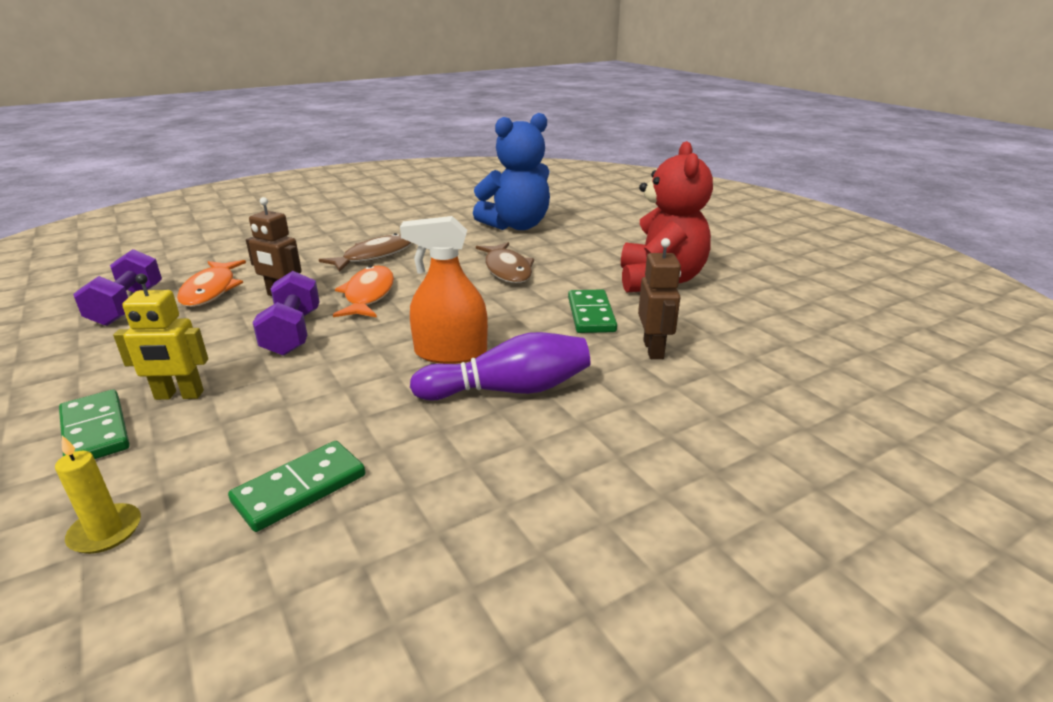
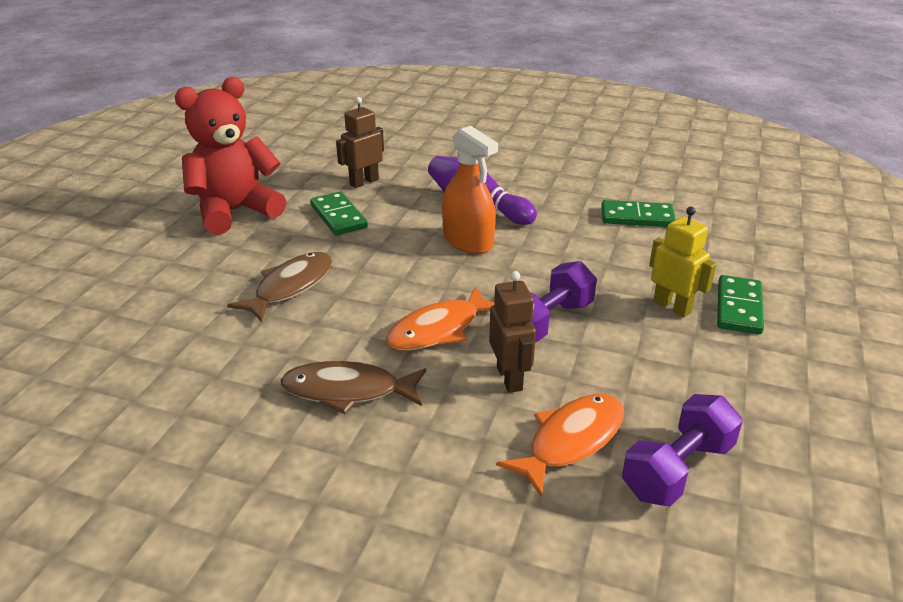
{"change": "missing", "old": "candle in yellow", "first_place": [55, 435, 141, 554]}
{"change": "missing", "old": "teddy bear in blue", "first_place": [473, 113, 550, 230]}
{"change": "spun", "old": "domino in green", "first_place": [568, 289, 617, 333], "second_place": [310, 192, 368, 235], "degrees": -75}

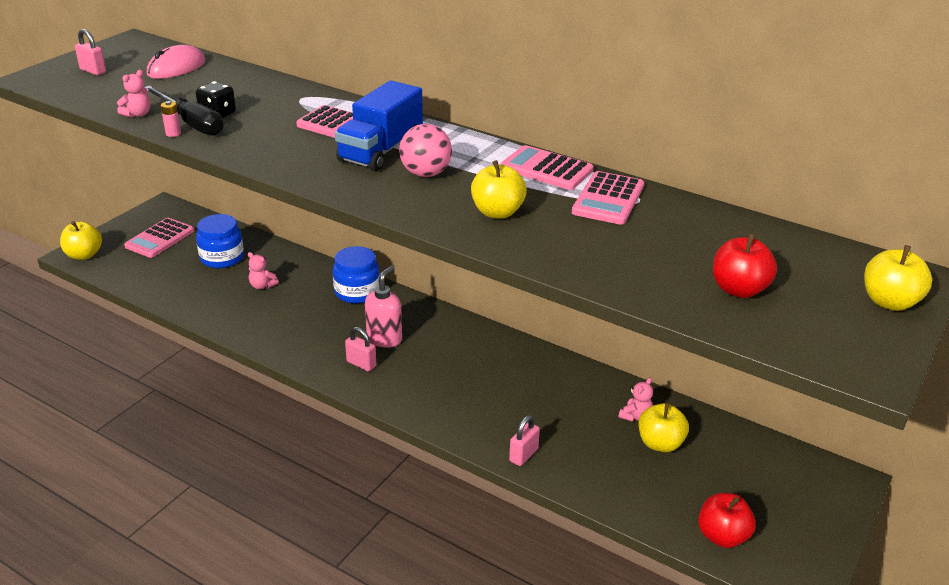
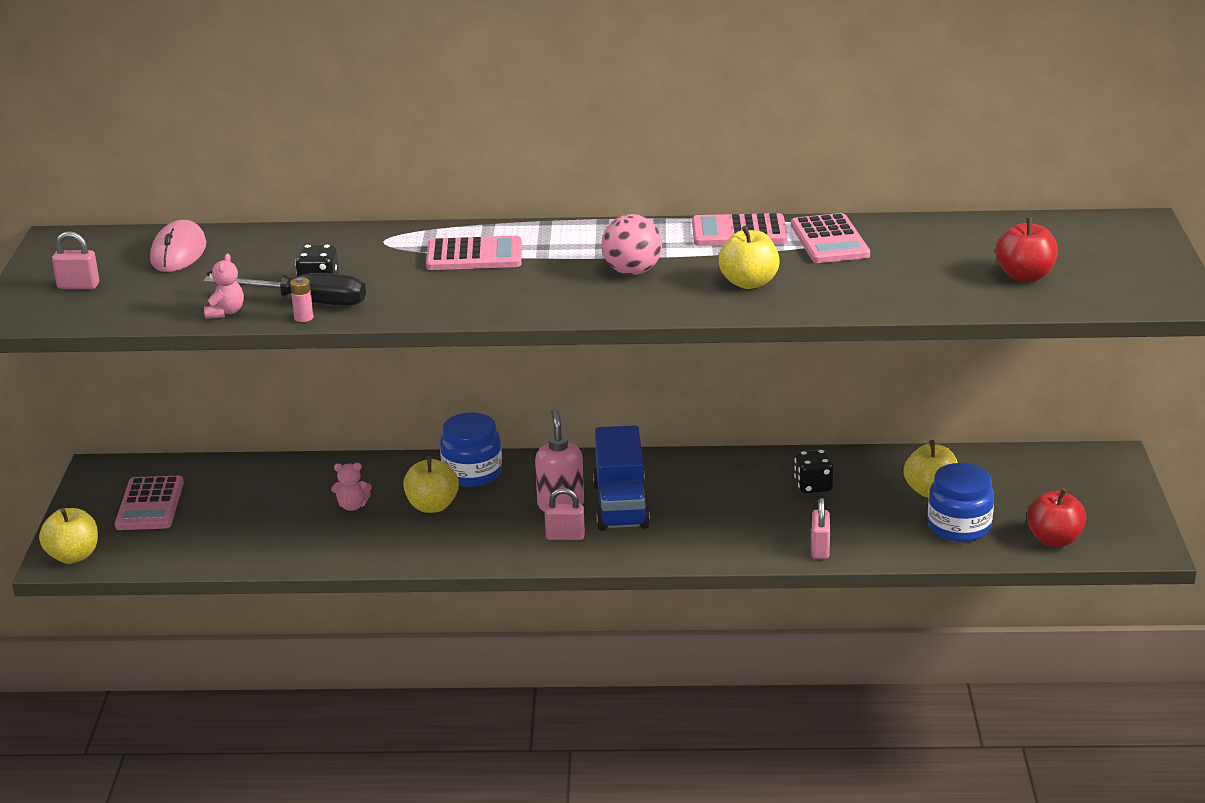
{"change": "relocated", "old": "jar in blue", "first_place": [196, 214, 244, 268], "second_place": [928, 463, 994, 542]}
{"change": "relocated", "old": "truck in blue", "first_place": [335, 81, 423, 172], "second_place": [593, 425, 650, 531]}
{"change": "missing", "old": "teddy bear in pink", "first_place": [618, 378, 653, 422]}
{"change": "relocated", "old": "apple in yellow", "first_place": [864, 245, 932, 311], "second_place": [403, 455, 459, 513]}
{"change": "appeared", "new": "dice in black", "second_place": [794, 449, 834, 493]}

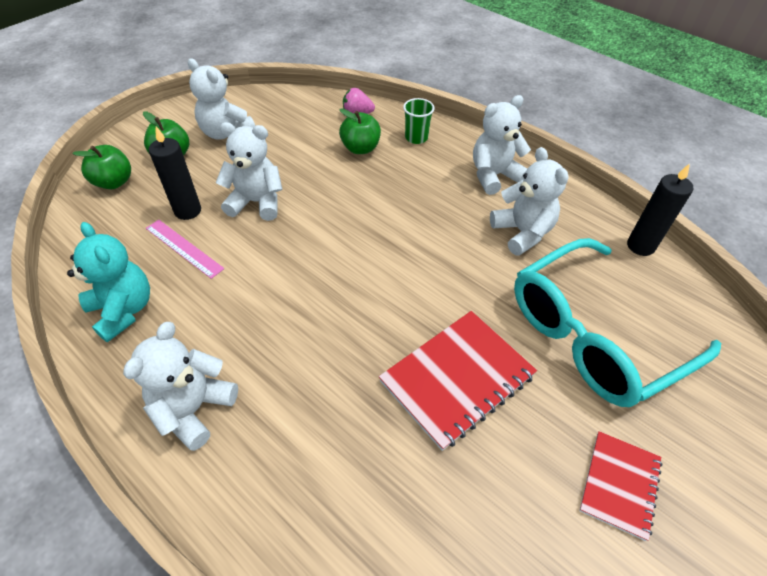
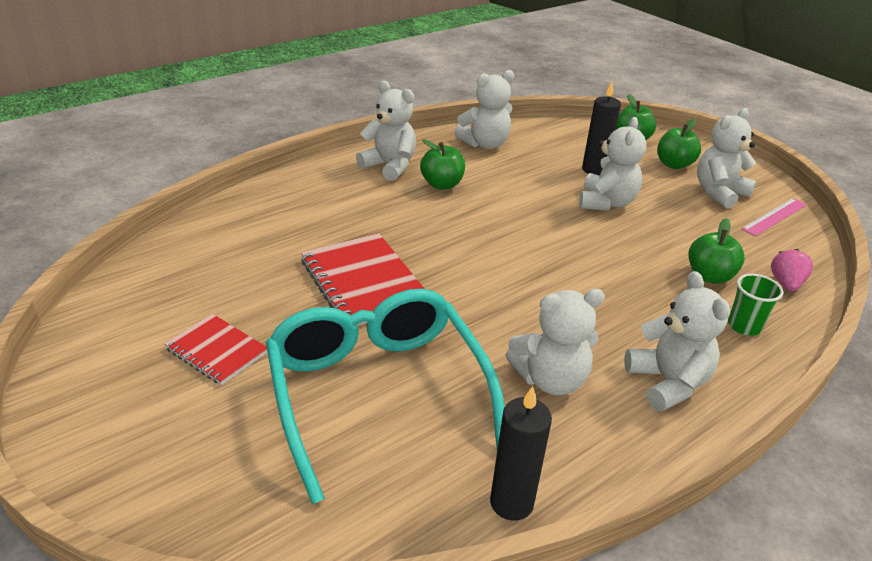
{"change": "colour", "old": "teddy bear in turquoise", "new": "teddy bear in white", "first_place": [67, 222, 150, 342], "second_place": [454, 70, 514, 149]}
{"change": "relocated", "old": "ruler in pink", "first_place": [146, 220, 224, 279], "second_place": [741, 198, 807, 236]}
{"change": "appeared", "new": "apple in green", "second_place": [420, 139, 465, 189]}

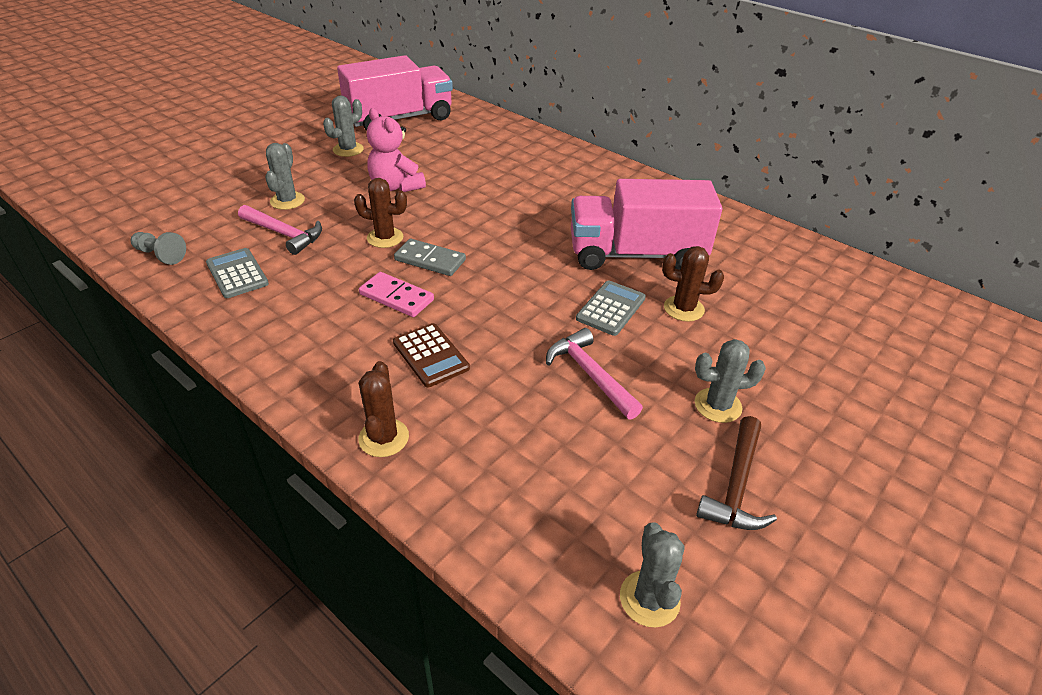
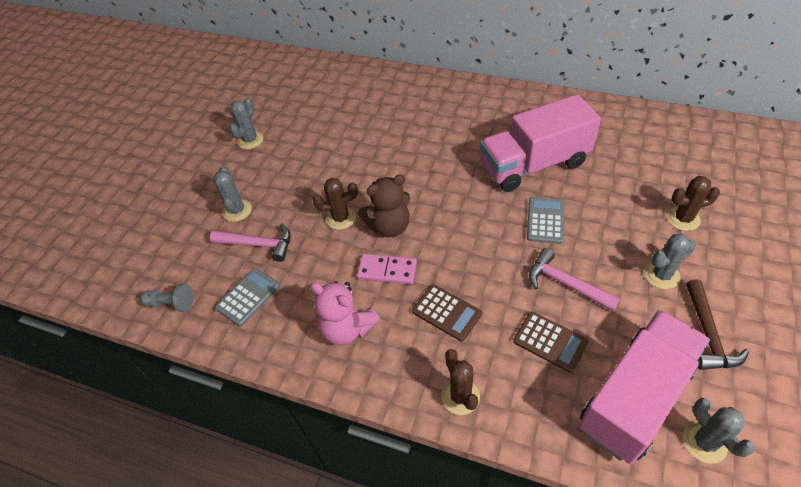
{"change": "spun", "old": "calculator in grey", "first_place": [206, 248, 269, 298], "second_place": [215, 268, 280, 326], "degrees": 90}
{"change": "relocated", "old": "truck in pink", "first_place": [337, 55, 453, 130], "second_place": [579, 310, 710, 464]}
{"change": "relocated", "old": "teddy bear in pink", "first_place": [367, 108, 426, 192], "second_place": [310, 281, 380, 345]}
{"change": "exchanged", "old": "domino in grey", "new": "teddy bear in brown", "first_place": [394, 239, 466, 276], "second_place": [358, 174, 410, 237]}
{"change": "relocated", "old": "cactus in brown", "first_place": [662, 246, 724, 322], "second_place": [667, 176, 720, 231]}
{"change": "appeared", "new": "calculator in brown", "second_place": [513, 312, 588, 373]}

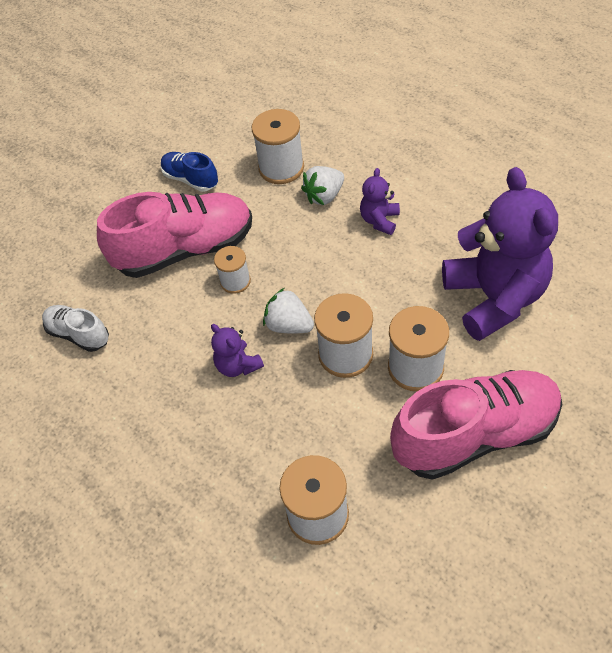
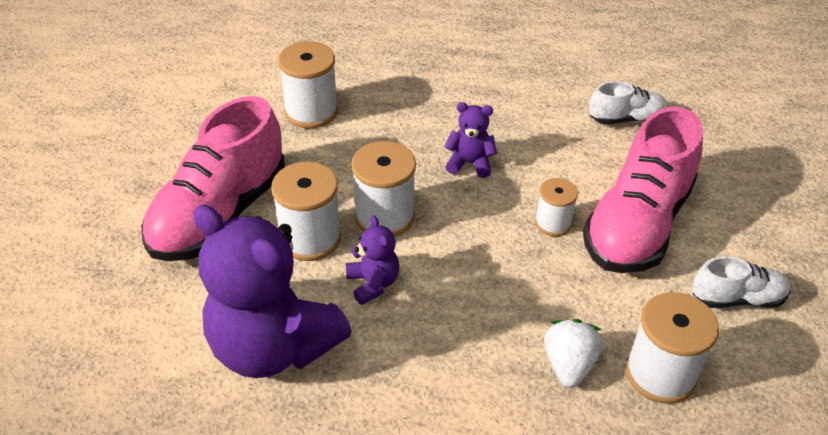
{"change": "colour", "old": "shoe in blue", "new": "shoe in white", "first_place": [161, 152, 218, 192], "second_place": [692, 256, 791, 308]}
{"change": "missing", "old": "strawberry in white", "first_place": [263, 288, 314, 334]}
{"change": "relocated", "old": "teddy bear in purple", "first_place": [360, 168, 400, 235], "second_place": [346, 215, 399, 305]}

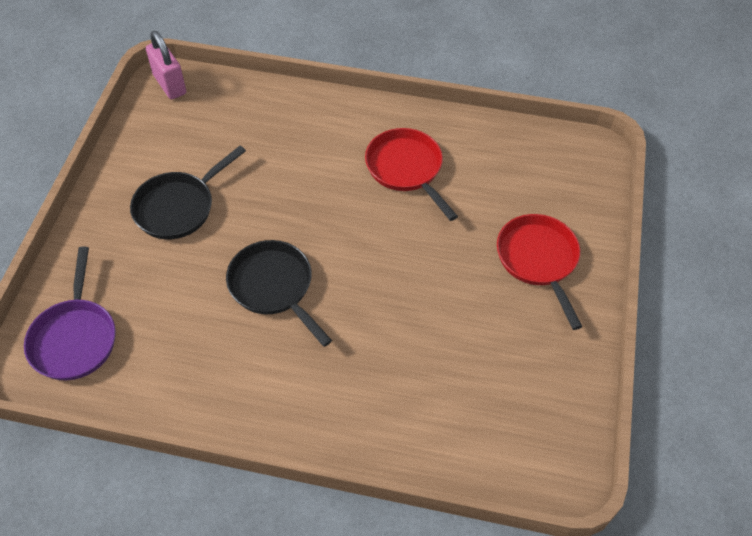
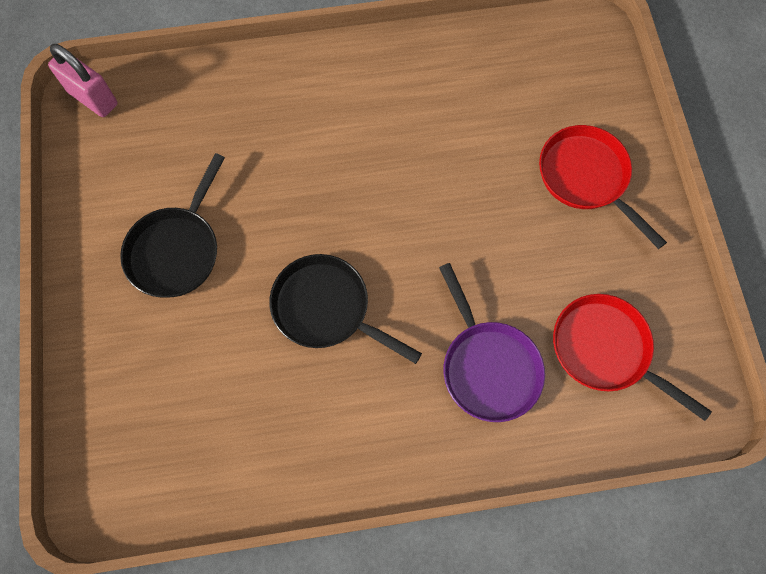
{"change": "relocated", "old": "pan in purple", "first_place": [24, 247, 116, 380], "second_place": [439, 263, 545, 422]}
{"change": "relocated", "old": "pan in red", "first_place": [365, 128, 458, 221], "second_place": [553, 294, 712, 421]}

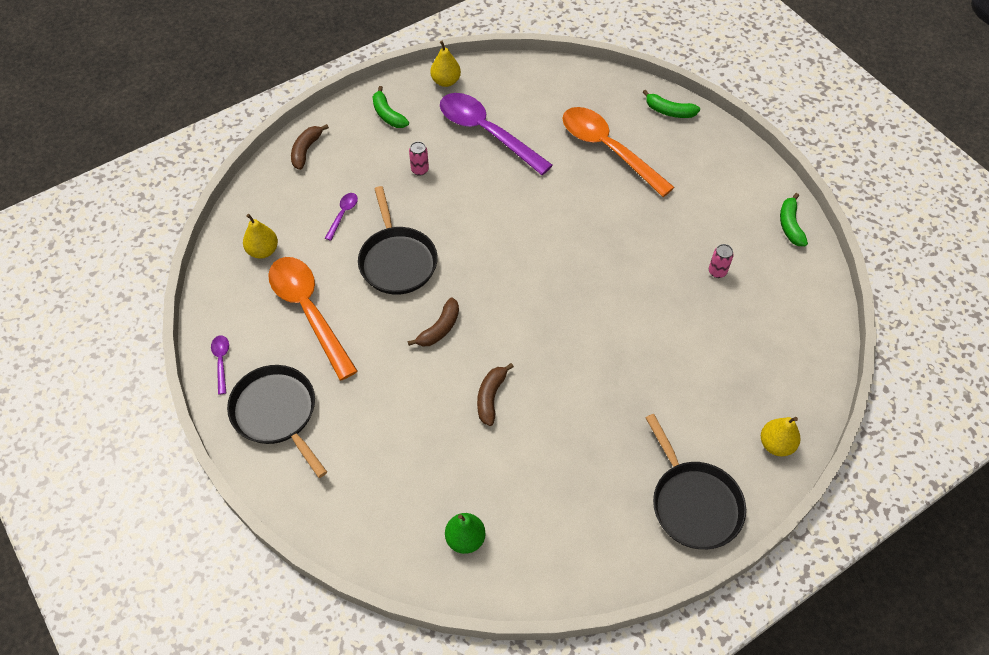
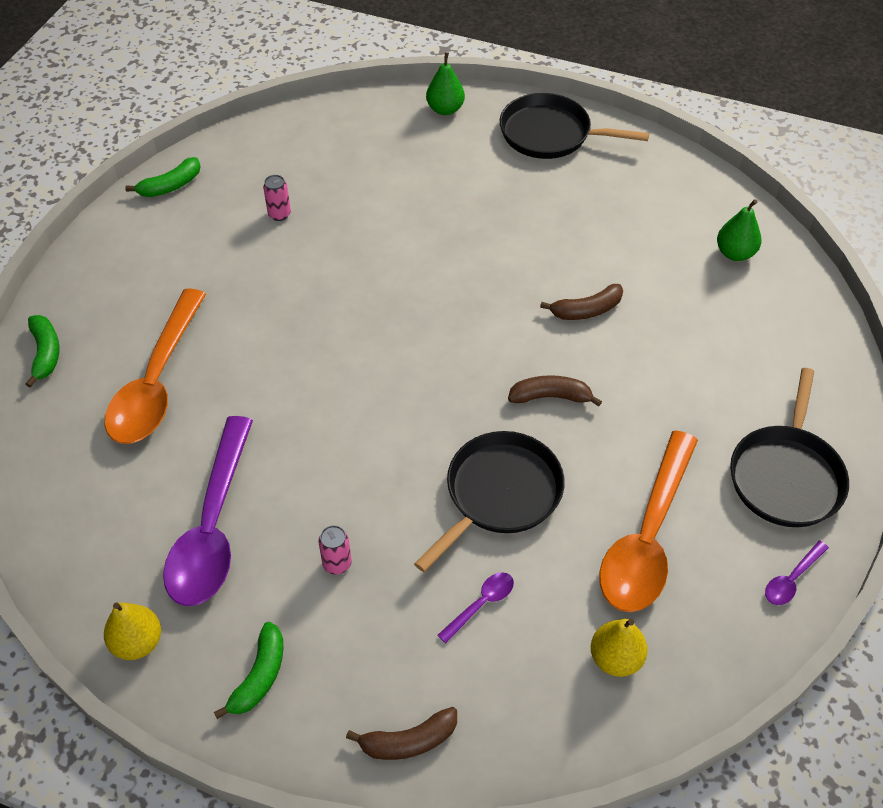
{"change": "spun", "old": "spoon in purple", "first_place": [325, 193, 358, 241], "second_place": [437, 572, 514, 643], "degrees": 150}
{"change": "spun", "old": "pan in black", "first_place": [645, 414, 746, 549], "second_place": [500, 93, 649, 159], "degrees": -105}
{"change": "colour", "old": "pear in yellow", "new": "pear in green", "first_place": [761, 417, 800, 457], "second_place": [426, 52, 465, 115]}

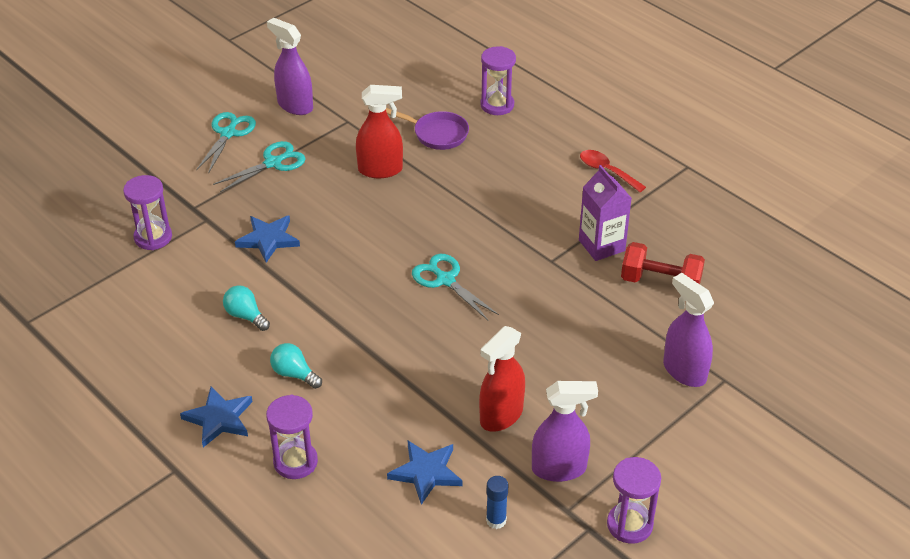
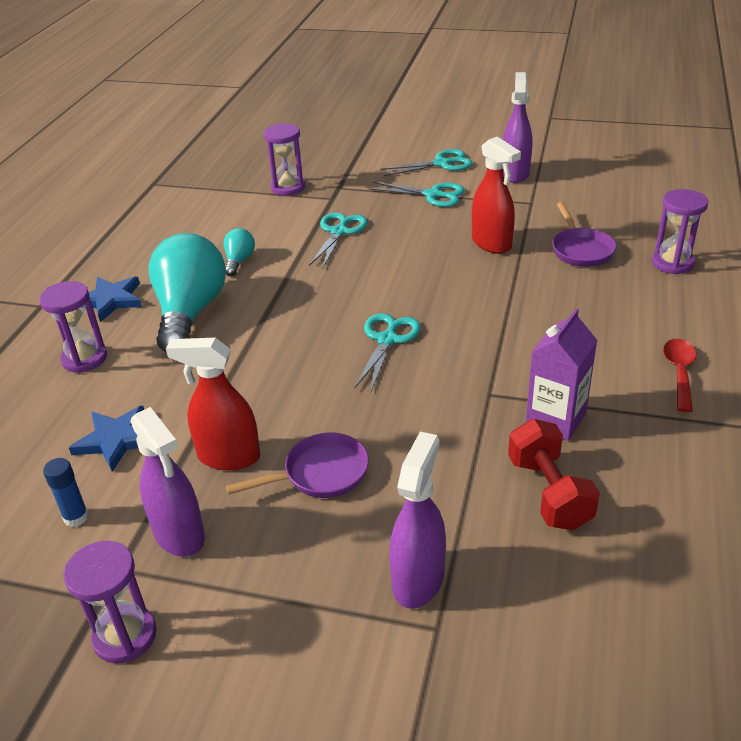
{"change": "exchanged", "old": "star in blue", "new": "scissors in turquoise", "first_place": [235, 216, 300, 263], "second_place": [309, 212, 368, 268]}
{"change": "size", "old": "light bulb in turquoise", "first_place": [270, 343, 322, 389], "second_place": [149, 233, 226, 353], "factor": 2.23}
{"change": "appeared", "new": "pan in purple", "second_place": [226, 433, 369, 498]}

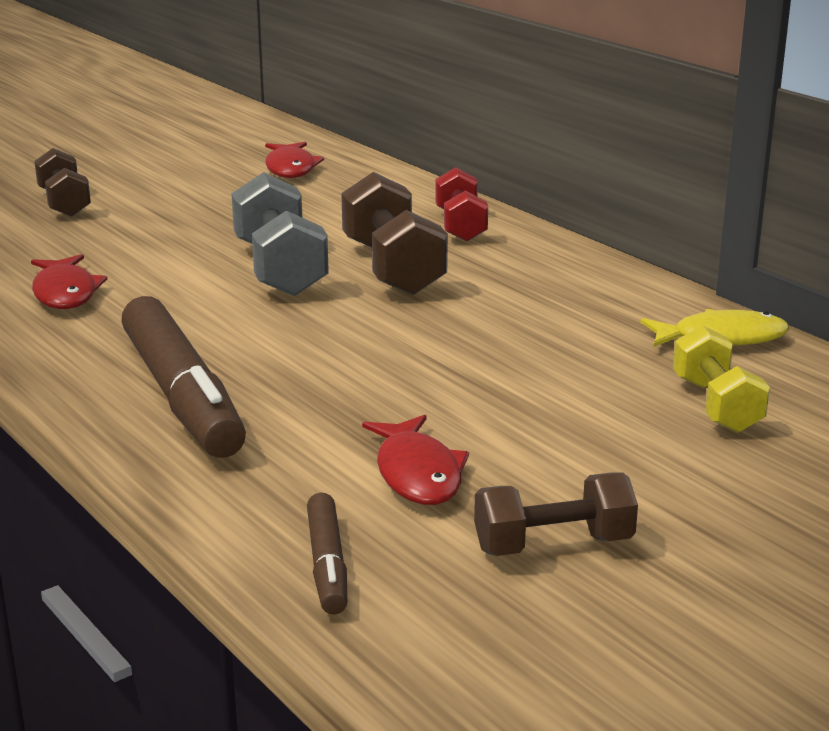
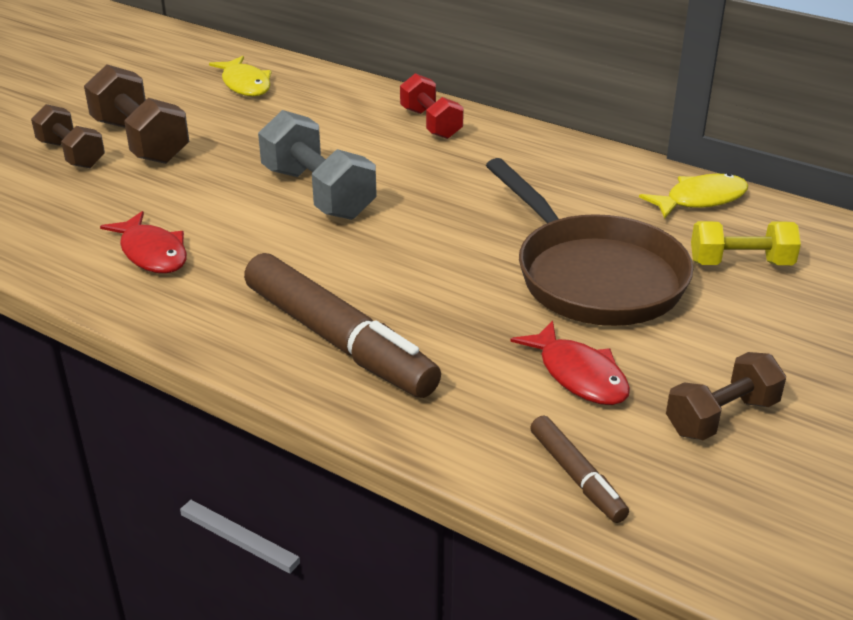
{"change": "colour", "old": "fish in red", "new": "fish in yellow", "first_place": [265, 142, 324, 178], "second_place": [209, 56, 272, 96]}
{"change": "relocated", "old": "dumbbell in brown", "first_place": [341, 172, 448, 295], "second_place": [84, 65, 189, 164]}
{"change": "spun", "old": "dumbbell in yellow", "first_place": [673, 325, 770, 433], "second_place": [691, 221, 801, 265], "degrees": -60}
{"change": "appeared", "new": "pan in brown", "second_place": [486, 158, 693, 326]}

